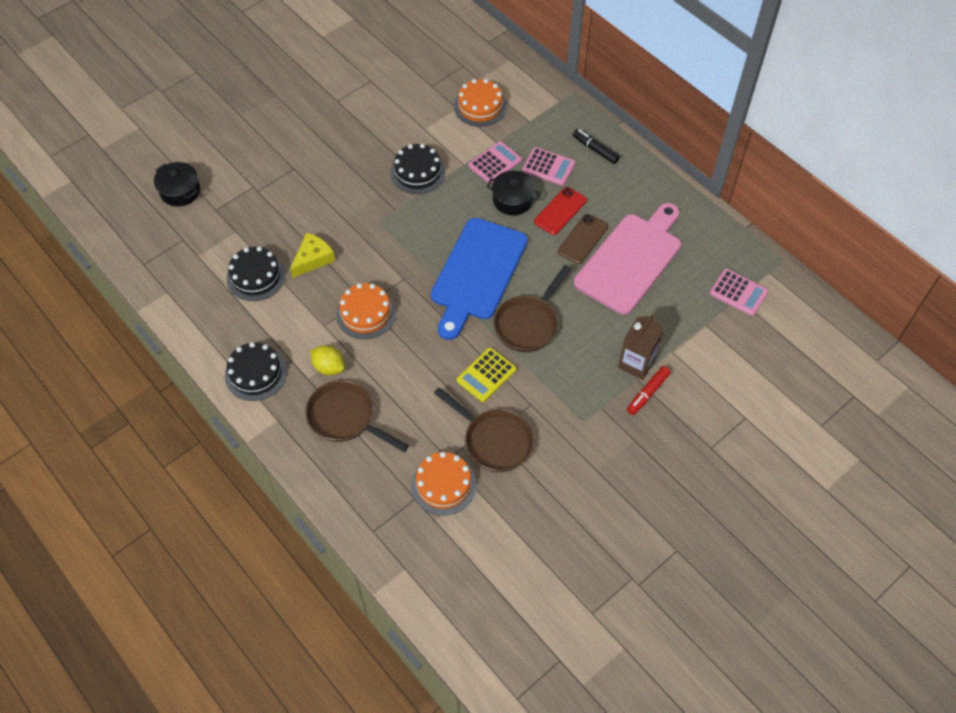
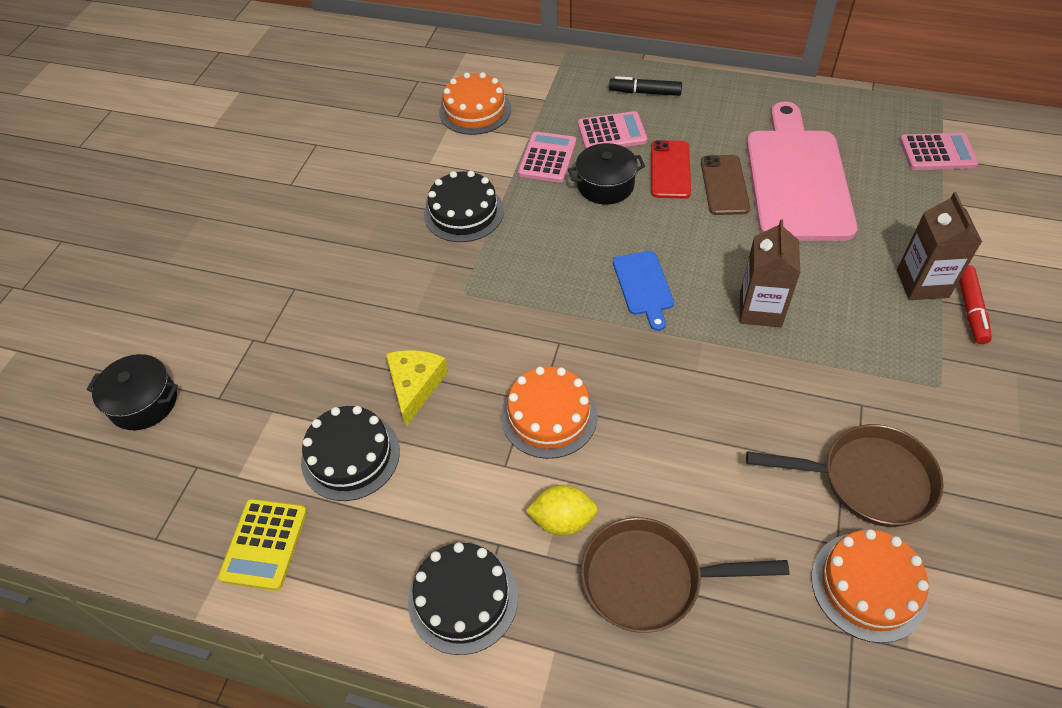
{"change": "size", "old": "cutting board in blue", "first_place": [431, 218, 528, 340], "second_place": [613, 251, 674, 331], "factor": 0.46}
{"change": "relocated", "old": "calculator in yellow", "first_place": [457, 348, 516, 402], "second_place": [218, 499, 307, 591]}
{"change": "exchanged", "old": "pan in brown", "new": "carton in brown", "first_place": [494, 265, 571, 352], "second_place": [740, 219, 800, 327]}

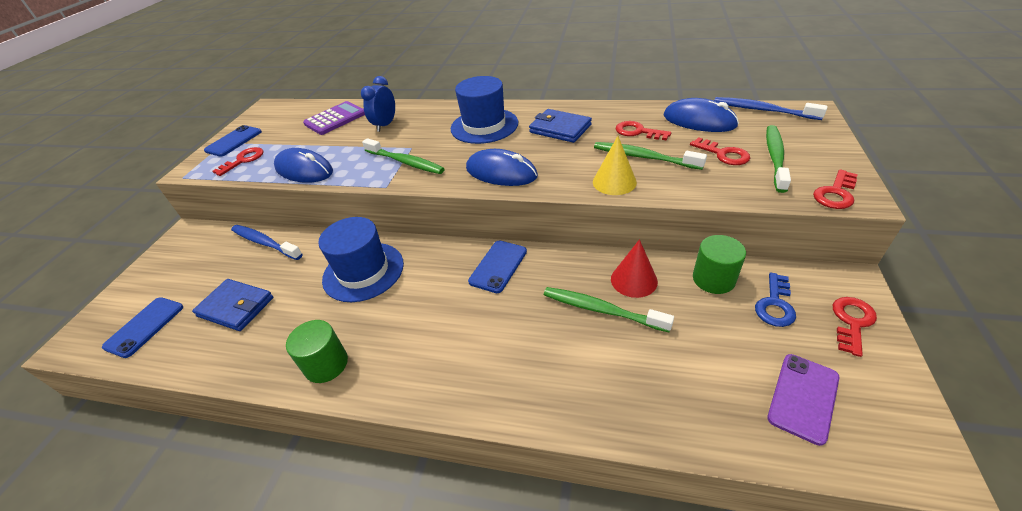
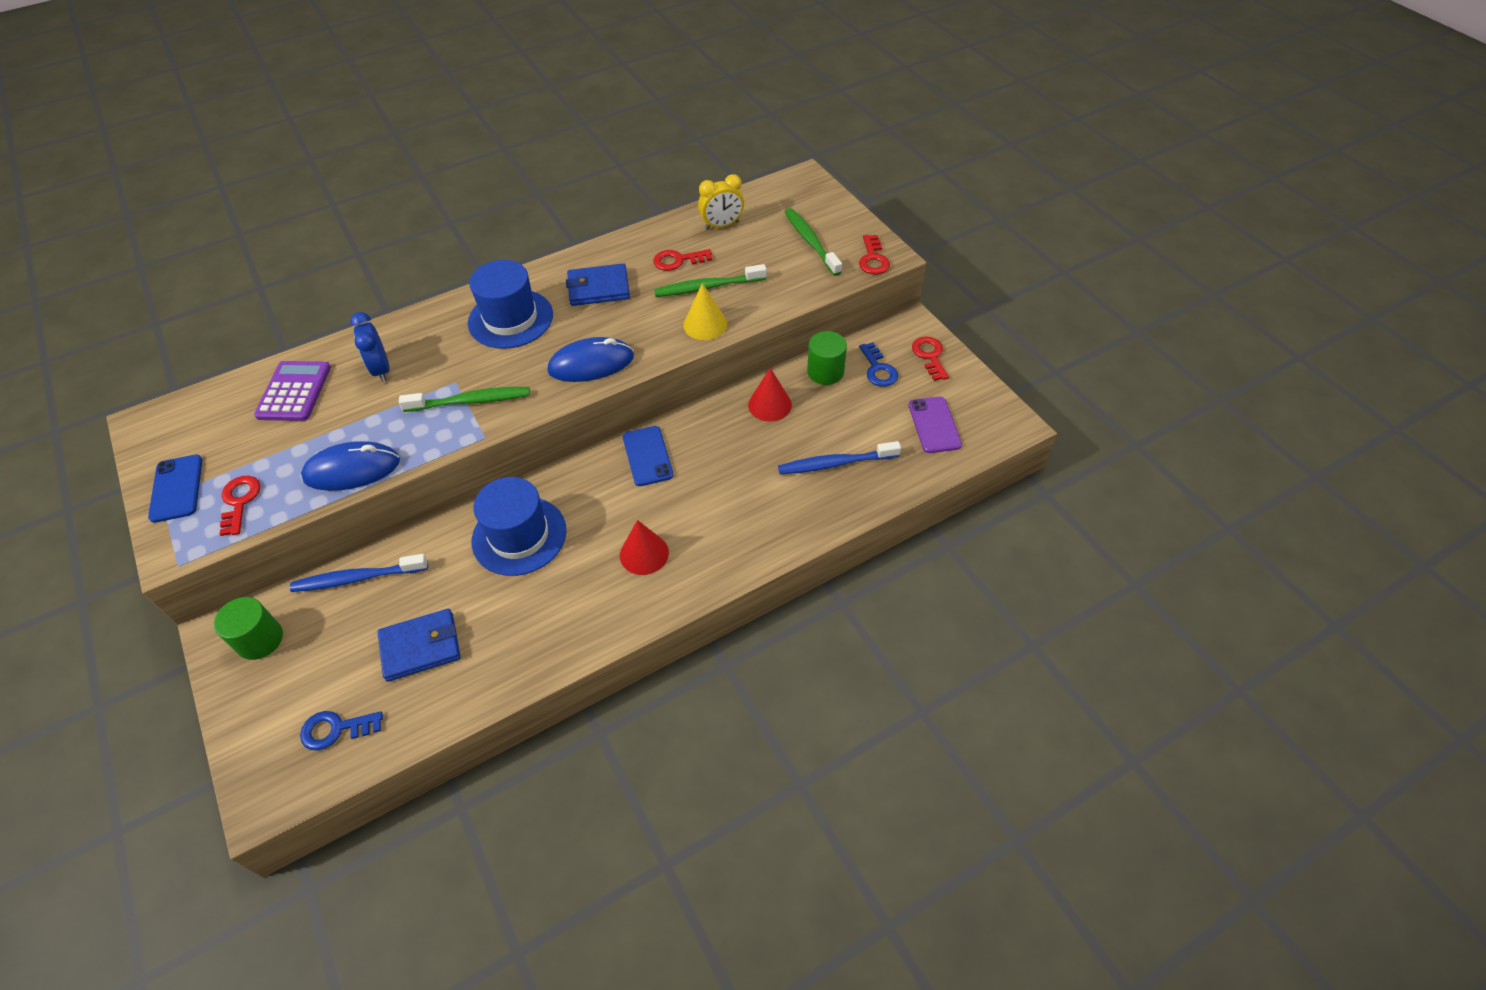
{"change": "exchanged", "old": "phone in blue", "new": "key in blue", "first_place": [102, 297, 183, 358], "second_place": [300, 711, 383, 751]}
{"change": "relocated", "old": "cylinder in green", "first_place": [286, 320, 348, 383], "second_place": [214, 597, 283, 660]}
{"change": "missing", "old": "toothbrush in green", "first_place": [544, 287, 674, 332]}
{"change": "exchanged", "old": "mouse in blue", "new": "clock in yellow", "first_place": [664, 98, 739, 132], "second_place": [698, 174, 744, 230]}
{"change": "missing", "old": "key in red", "first_place": [690, 137, 750, 165]}
{"change": "relocated", "old": "toothbrush in blue", "first_place": [714, 97, 828, 120], "second_place": [778, 441, 901, 474]}
{"change": "appeared", "new": "cone in red", "second_place": [620, 520, 669, 575]}

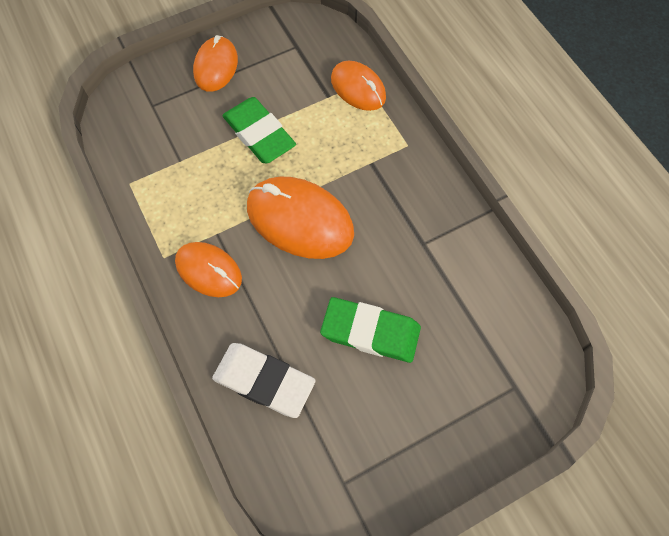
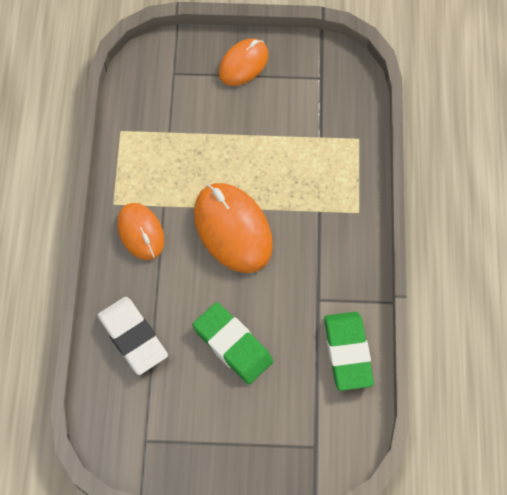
{"change": "relocated", "old": "eraser in green", "first_place": [222, 97, 296, 163], "second_place": [324, 312, 374, 391]}
{"change": "missing", "old": "mouse in orange", "first_place": [331, 61, 386, 111]}

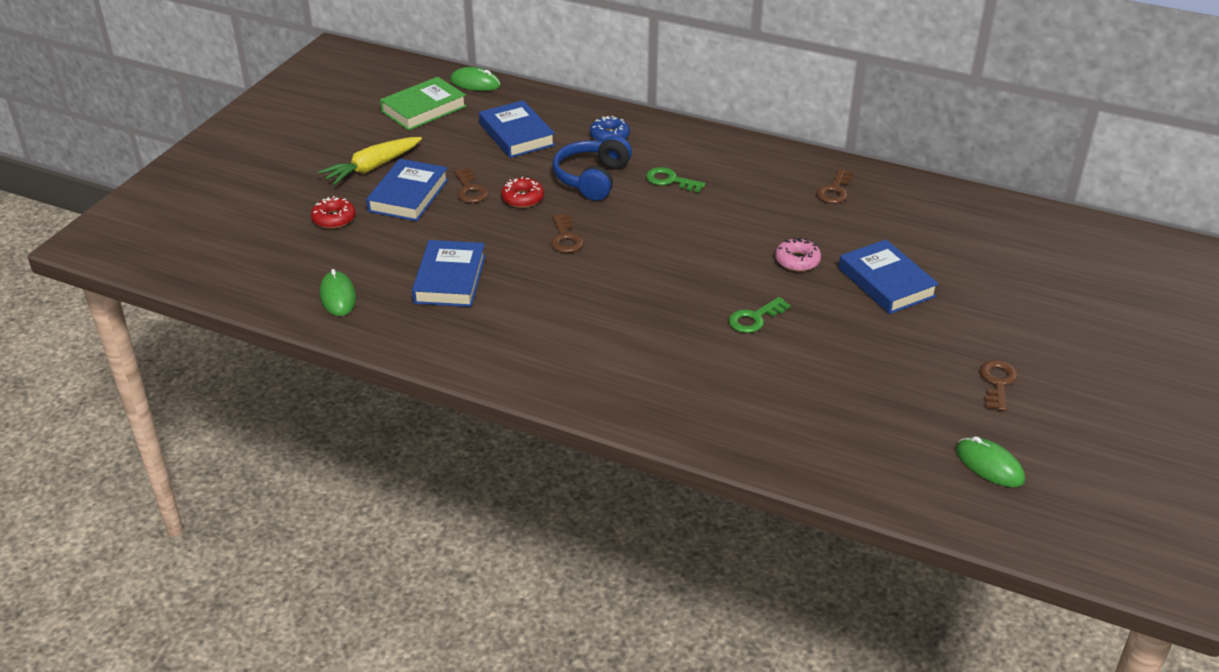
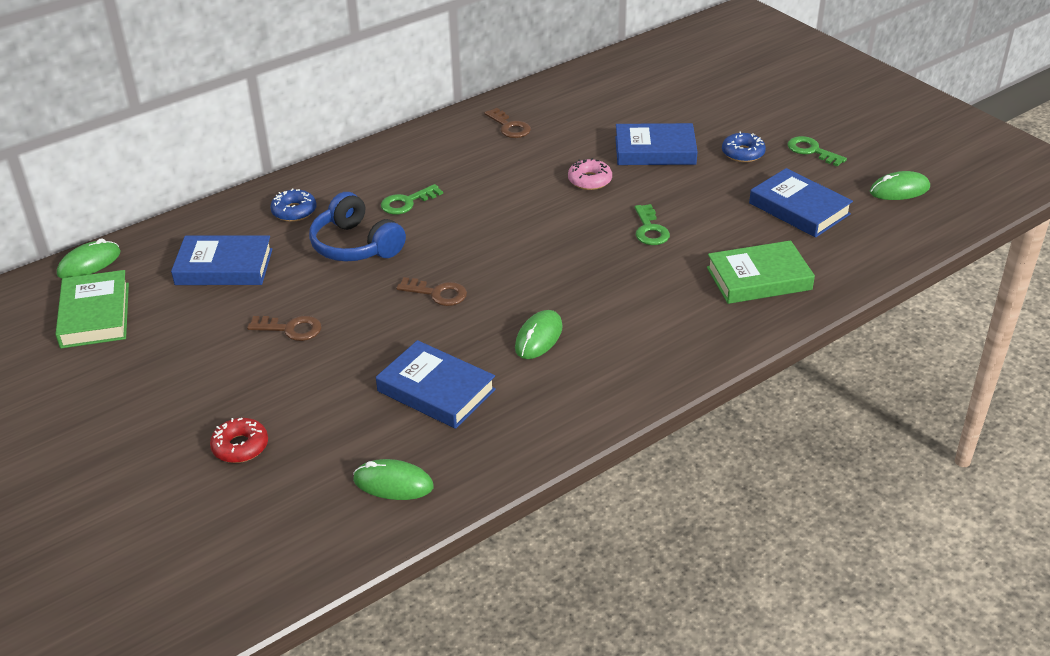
{"change": "missing", "old": "carrot in yellow", "first_place": [318, 137, 422, 185]}
{"change": "relocated", "old": "book in blue", "first_place": [366, 159, 449, 221], "second_place": [749, 168, 853, 238]}
{"change": "missing", "old": "donut in red", "first_place": [501, 177, 544, 208]}
{"change": "colour", "old": "key in brown", "new": "key in green", "first_place": [980, 360, 1018, 411], "second_place": [788, 136, 847, 167]}
{"change": "appeared", "new": "mouse in green", "second_place": [515, 310, 563, 359]}
{"change": "appeared", "new": "book in green", "second_place": [707, 240, 815, 304]}
{"change": "appeared", "new": "donut in blue", "second_place": [722, 131, 766, 162]}

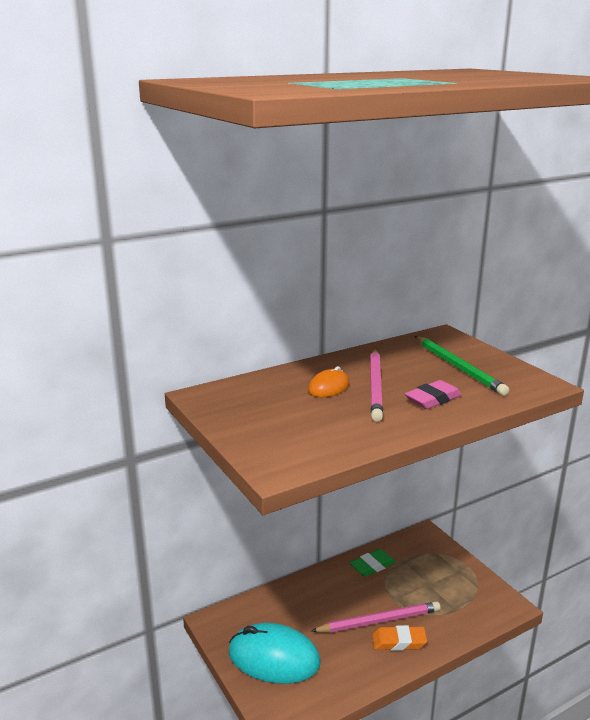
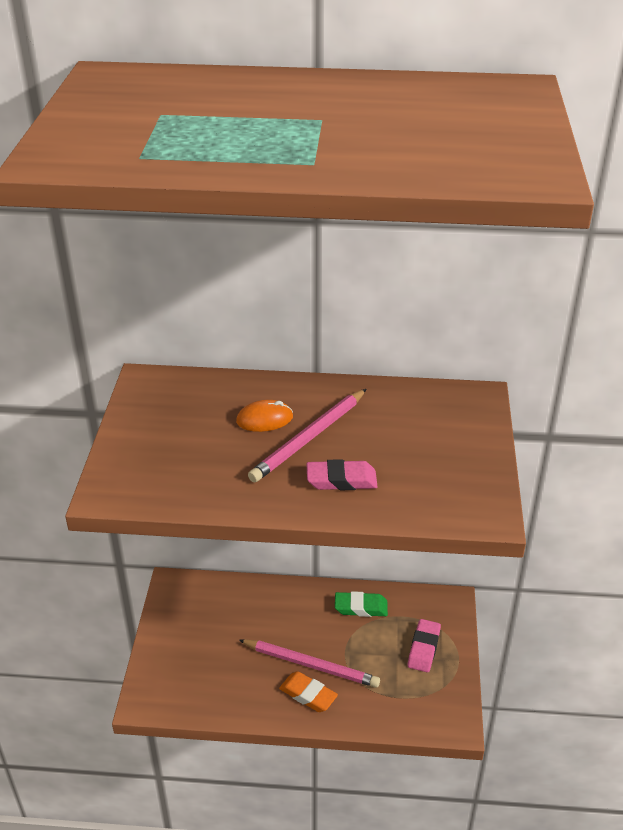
{"change": "missing", "old": "mouse in turquoise", "first_place": [228, 623, 321, 684]}
{"change": "missing", "old": "pencil in green", "first_place": [415, 336, 509, 396]}
{"change": "appeared", "new": "eraser in pink", "second_place": [408, 619, 441, 672]}

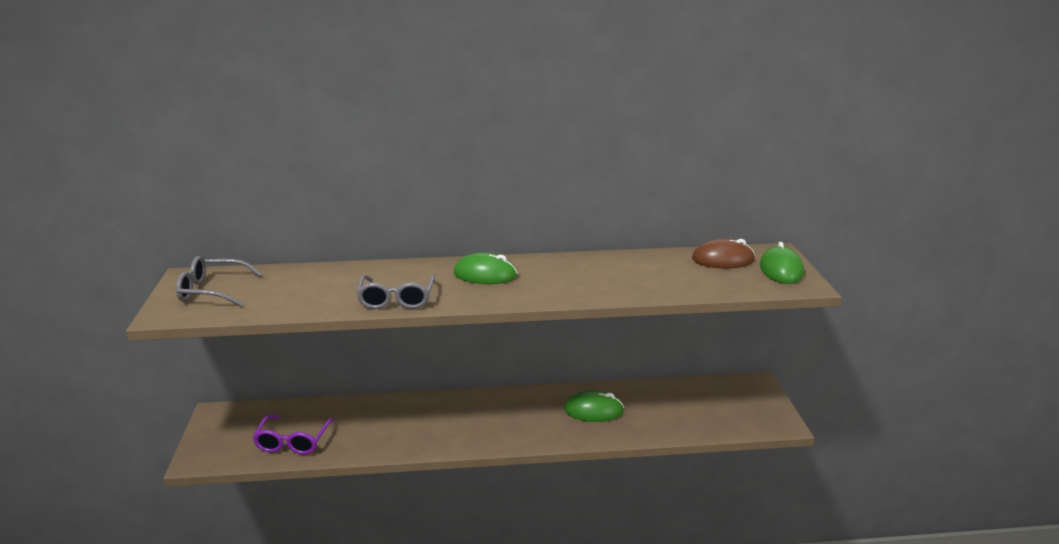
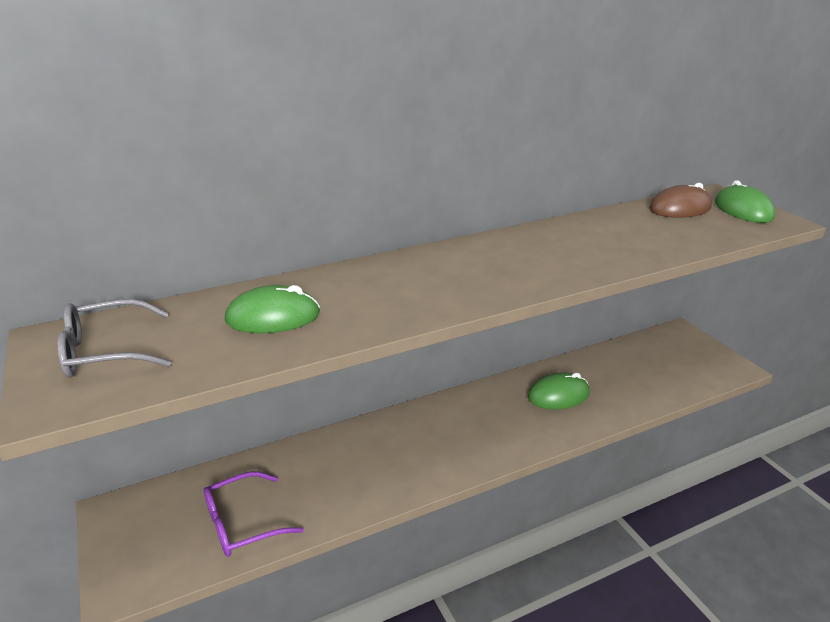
{"change": "spun", "old": "glasses in purple", "first_place": [252, 414, 334, 455], "second_place": [204, 472, 304, 557], "degrees": 75}
{"change": "missing", "old": "glasses in grey", "first_place": [356, 274, 435, 309]}
{"change": "relocated", "old": "mouse in green", "first_place": [453, 253, 517, 284], "second_place": [225, 285, 320, 333]}

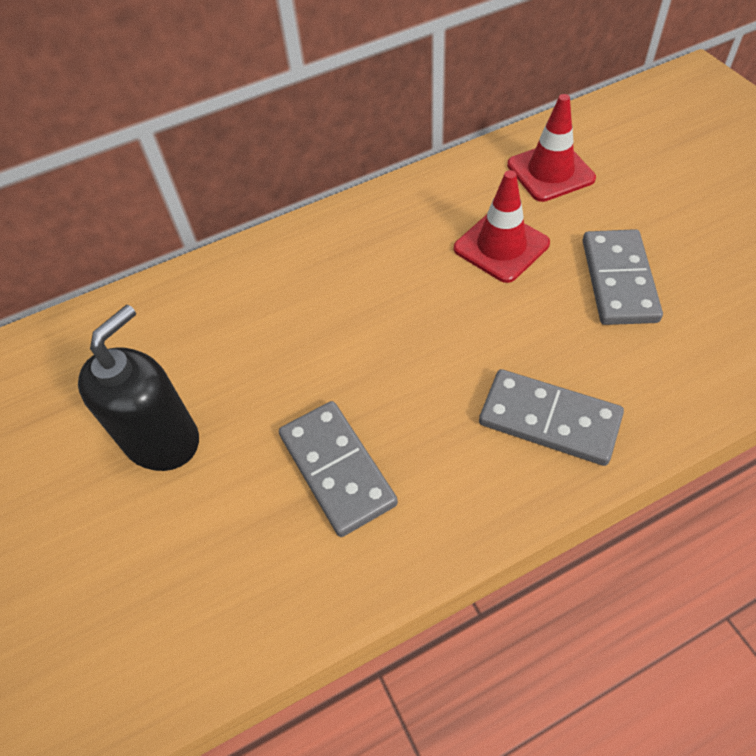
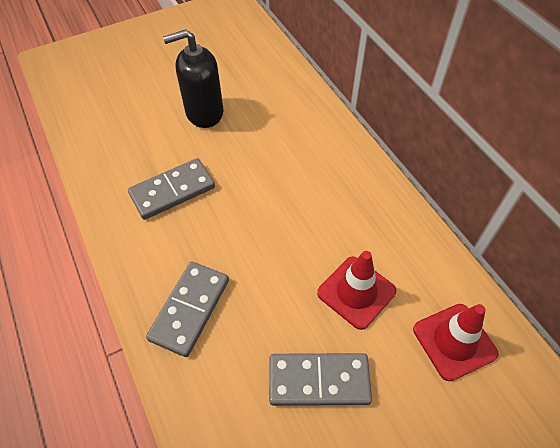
{"change": "spun", "old": "soap dispenser in black", "first_place": [78, 305, 199, 471], "second_place": [163, 29, 224, 128], "degrees": 135}

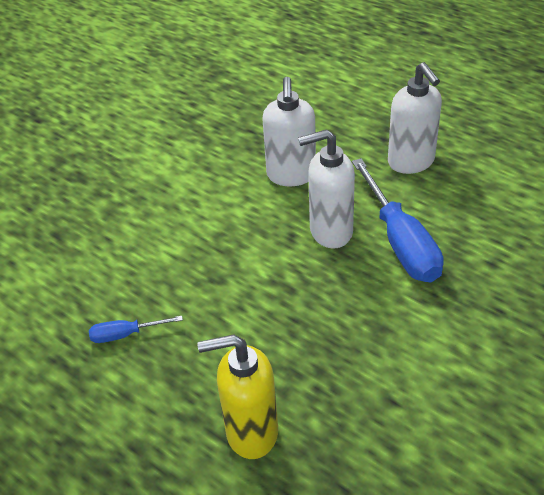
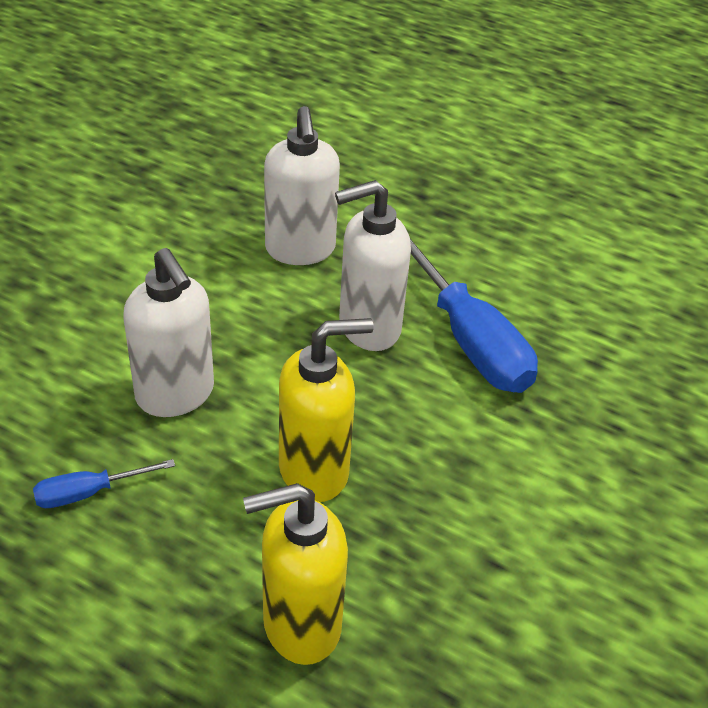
{"change": "relocated", "old": "soap dispenser in white", "first_place": [388, 62, 442, 174], "second_place": [123, 248, 214, 417]}
{"change": "appeared", "new": "soap dispenser in yellow", "second_place": [279, 318, 374, 502]}

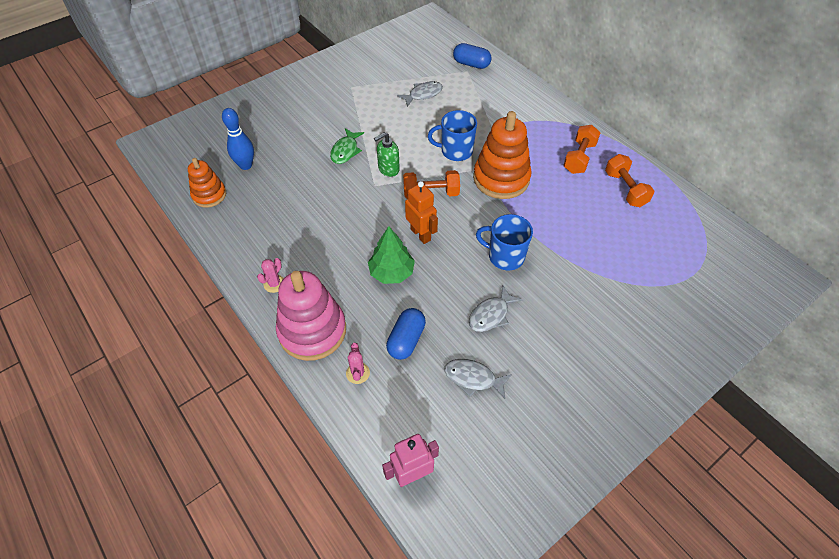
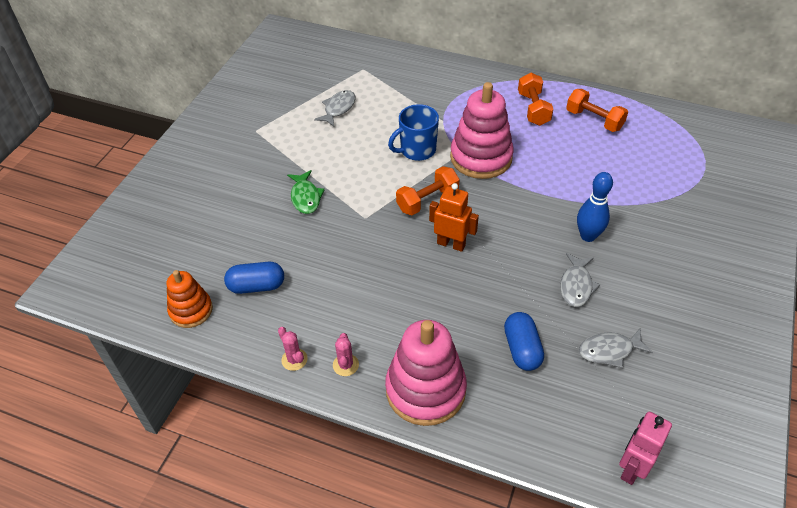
{"change": "relocated", "old": "bowling pin in blue", "first_place": [222, 108, 254, 170], "second_place": [577, 172, 613, 242]}
{"change": "relocated", "old": "cactus in pink", "first_place": [346, 343, 370, 384], "second_place": [278, 327, 308, 371]}
{"change": "missing", "old": "tree in green", "first_place": [368, 226, 415, 284]}
{"change": "missing", "old": "soap dispenser in green", "first_place": [374, 132, 400, 177]}
{"change": "relocated", "old": "capsule in blue", "first_place": [453, 43, 492, 69], "second_place": [224, 262, 284, 294]}
{"change": "colour", "old": "stacking toy in orange", "new": "stacking toy in pink", "first_place": [473, 111, 532, 199], "second_place": [450, 82, 514, 179]}
{"change": "missing", "old": "mug in blue", "first_place": [476, 214, 533, 271]}

